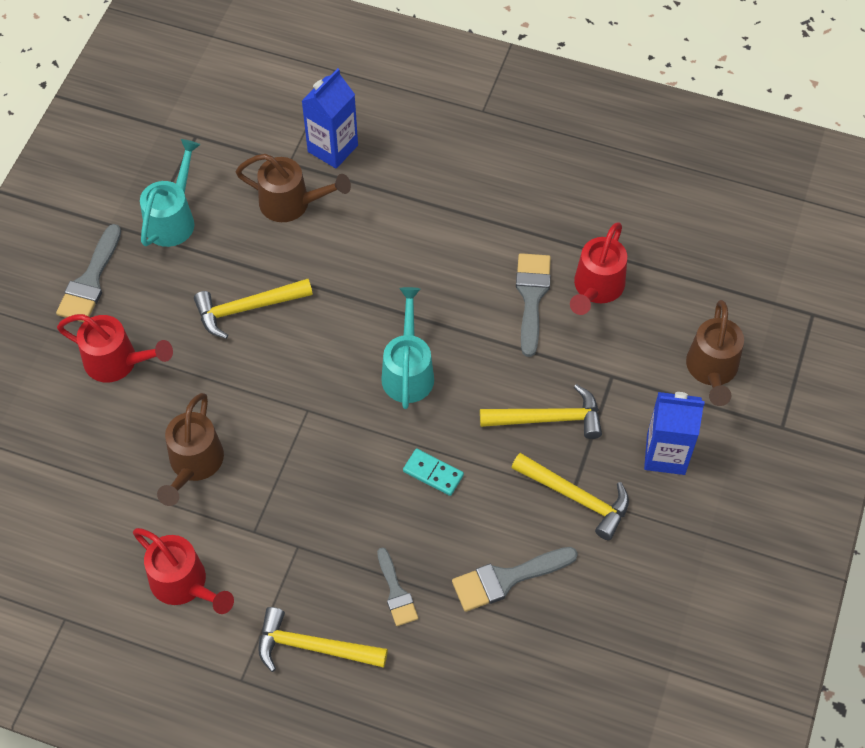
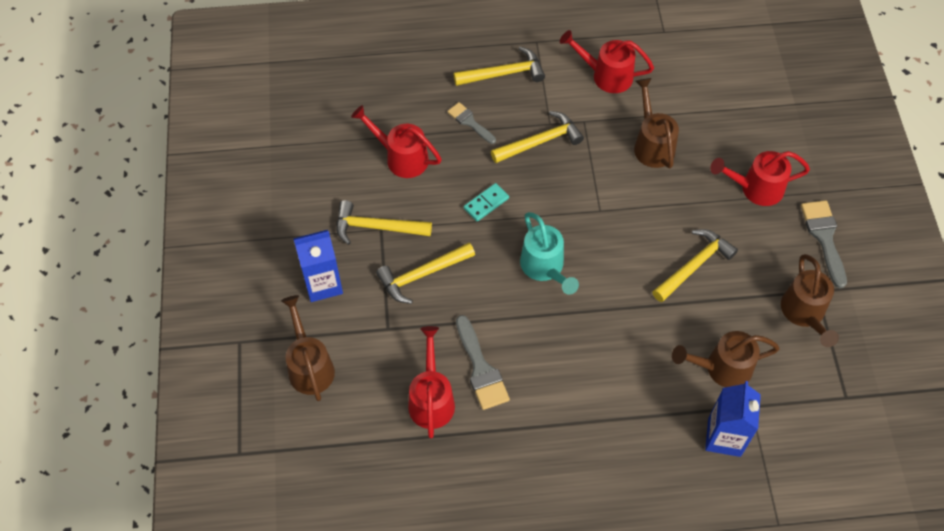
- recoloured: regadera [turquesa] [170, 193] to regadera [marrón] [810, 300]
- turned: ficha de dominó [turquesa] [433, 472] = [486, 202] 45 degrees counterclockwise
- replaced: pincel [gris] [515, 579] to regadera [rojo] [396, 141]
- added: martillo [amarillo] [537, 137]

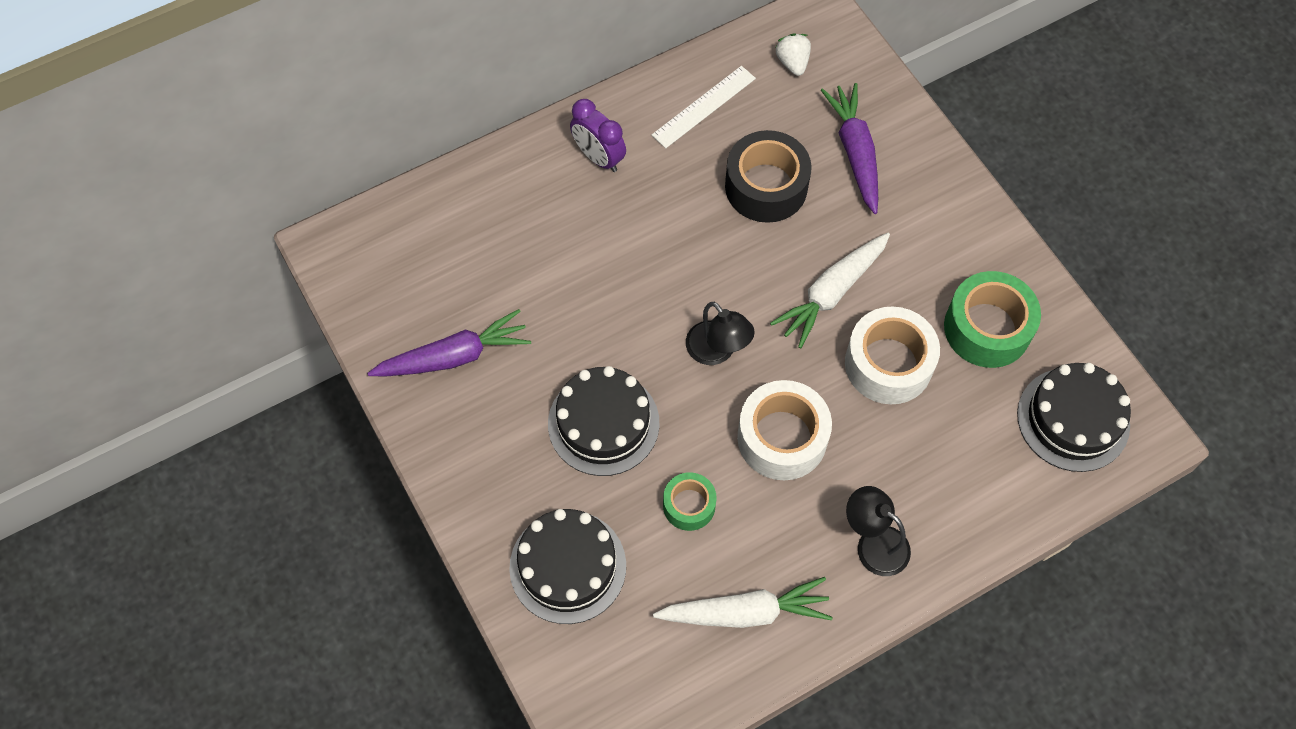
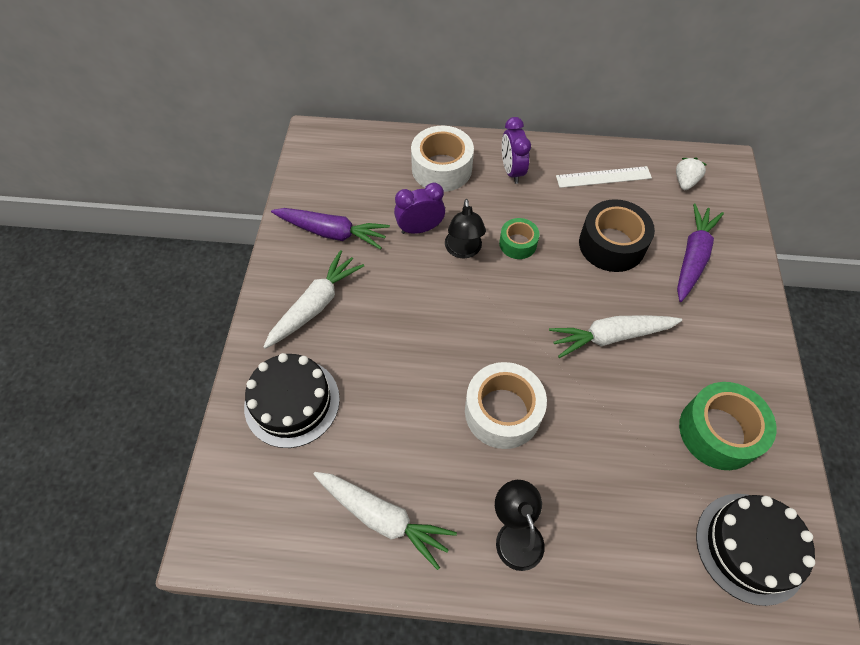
- removed: tarta [negro] [604, 421]
- moved: cinta adhesiva [verde] [690, 501] to [519, 238]
- moved: lámpara [negro] [720, 333] to [465, 228]
- moved: cinta adhesiva [blanco] [892, 355] to [442, 159]
- added: zanahoria [blanco] [313, 299]
- added: despertador [morado] [419, 208]

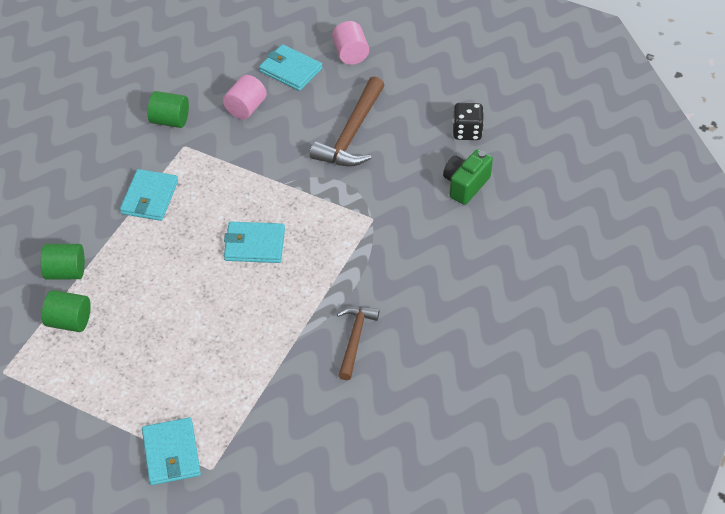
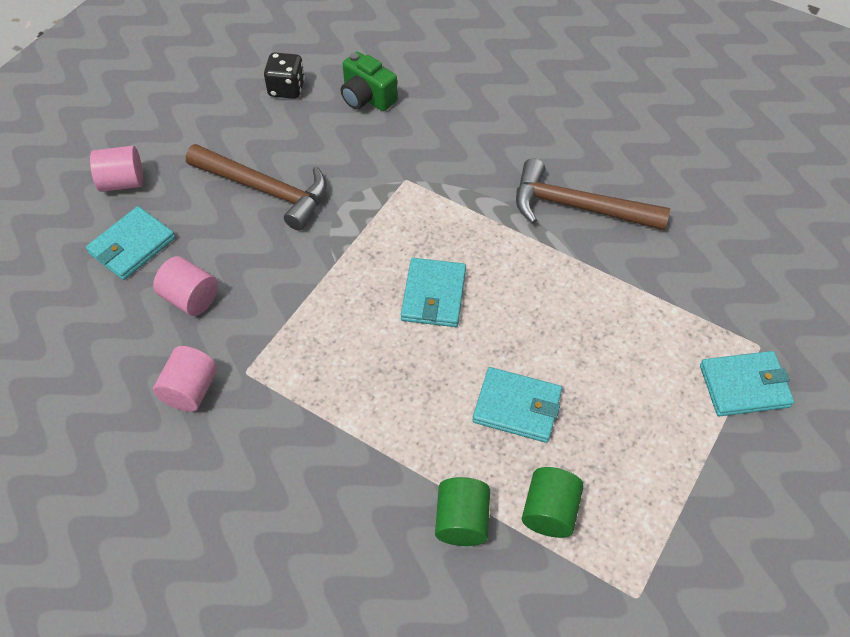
- moved: cartera [turquesa] [149, 195] to [517, 405]
- recoloured: cilindro [verde] [168, 109] to cilindro [rosa] [185, 379]
- resized: martillo [marrón] [358, 343] = [593, 194] x1.57

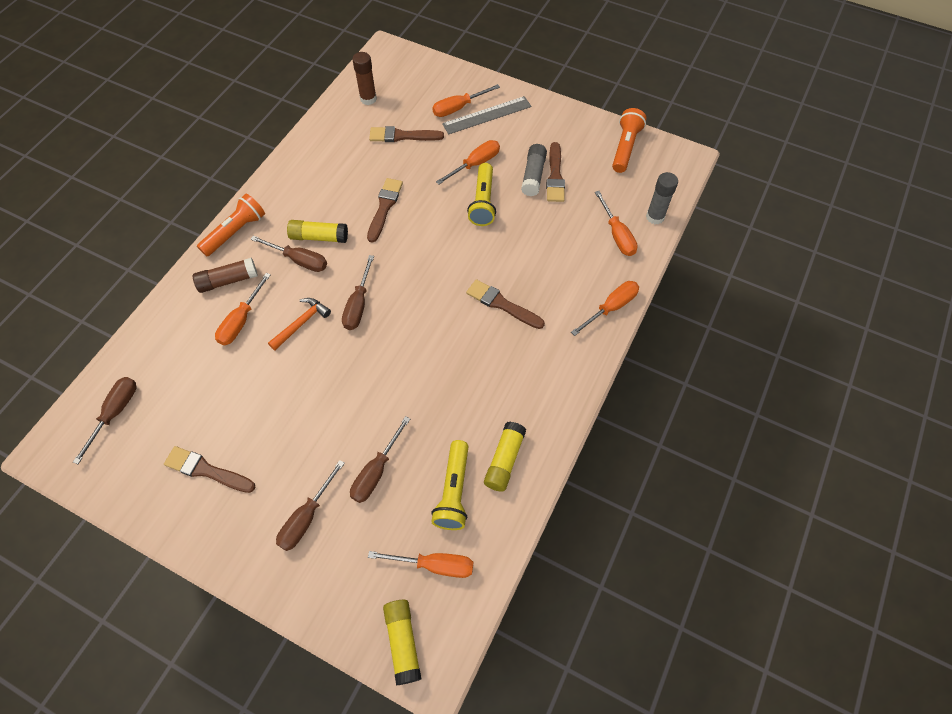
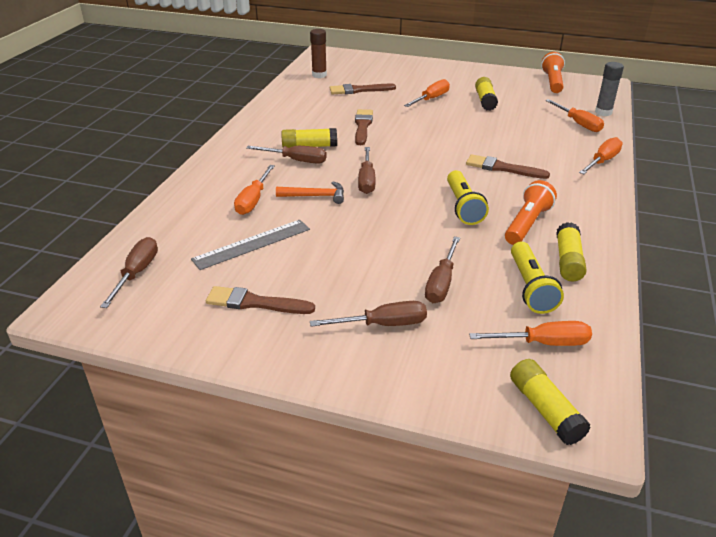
- removed: barra de pegamento [marrón] [225, 275]
- moved: lámpara de mano [naranja] [231, 225] to [531, 212]
- turned: martillo [naranja] [299, 324] = [310, 193] 60 degrees clockwise
- turned: destornillador [marrón] [310, 505] = [368, 314] 120 degrees counterclockwise
- removed: destornillador [naranja] [466, 100]
- moved: regla [gris] [486, 115] to [250, 245]
- moved: lámpara de mano [amarillo] [481, 194] to [468, 197]
- recoloured: barra de pegamento [gris] [534, 170] to barra de pegamento [amarillo] [486, 94]
- removed: pincel [marrón] [555, 172]

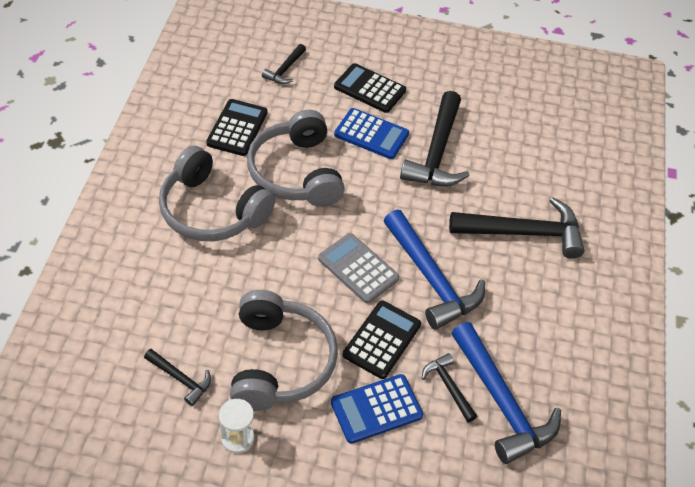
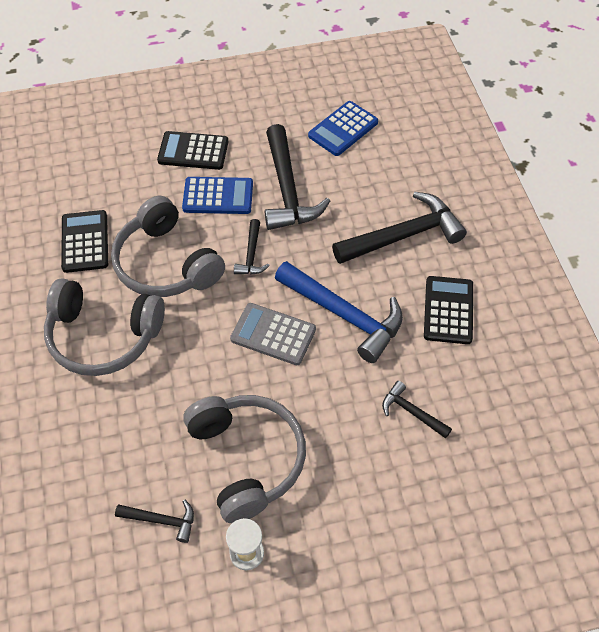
- moved: martillo [negro] [284, 64] to [252, 246]
- moved: calculadora [azul] [377, 409] to [343, 128]
- moved: calculadora [negro] [382, 339] to [448, 310]
- removed: martillo [azul] [506, 393]

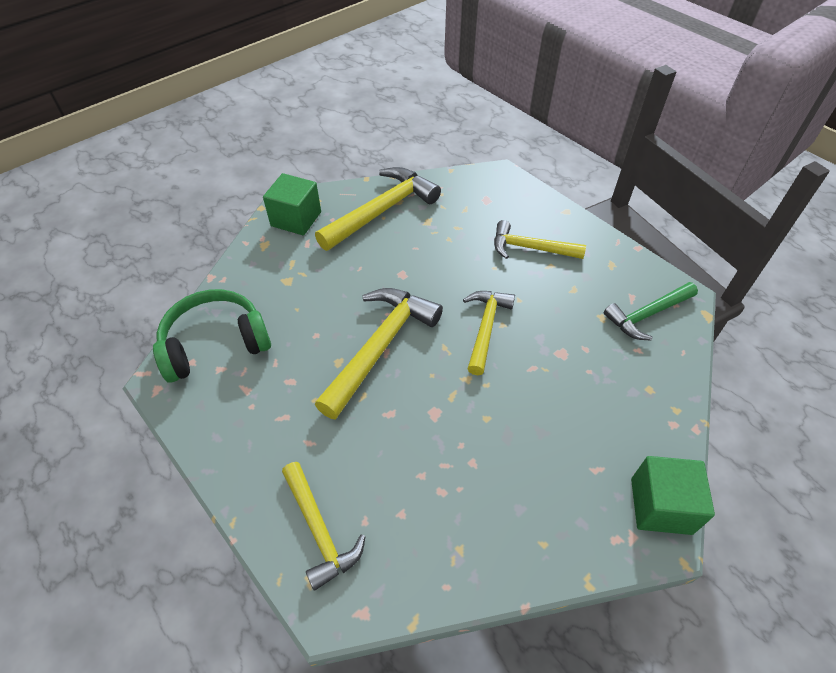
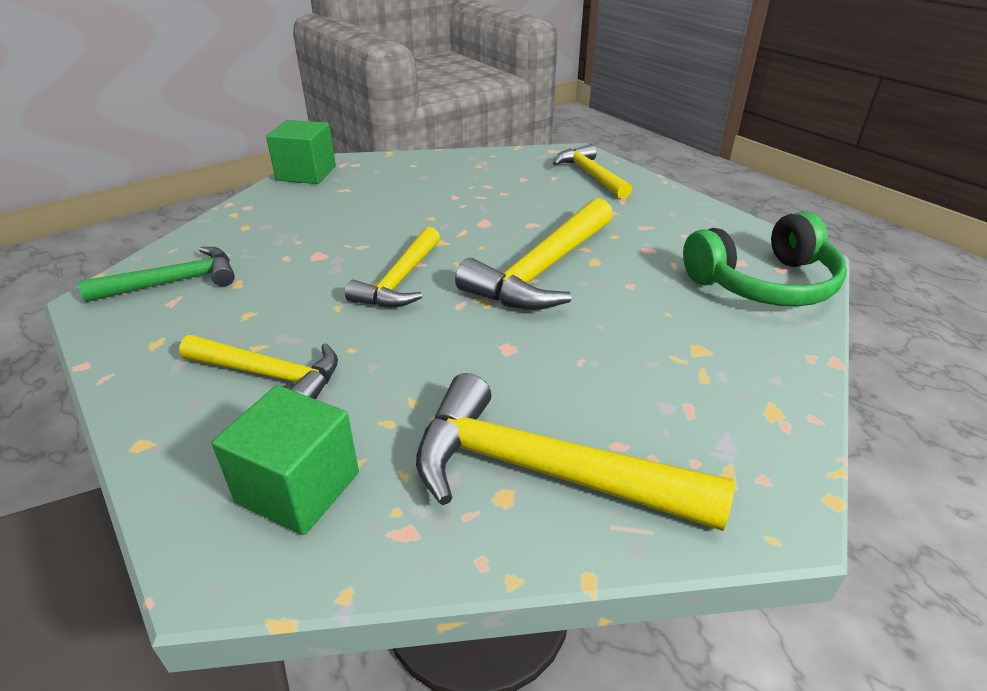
- moved: cubo [verde] [292, 204] to [285, 460]
- turned: martillo [amarillo] [378, 209] = [575, 452] 60 degrees clockwise

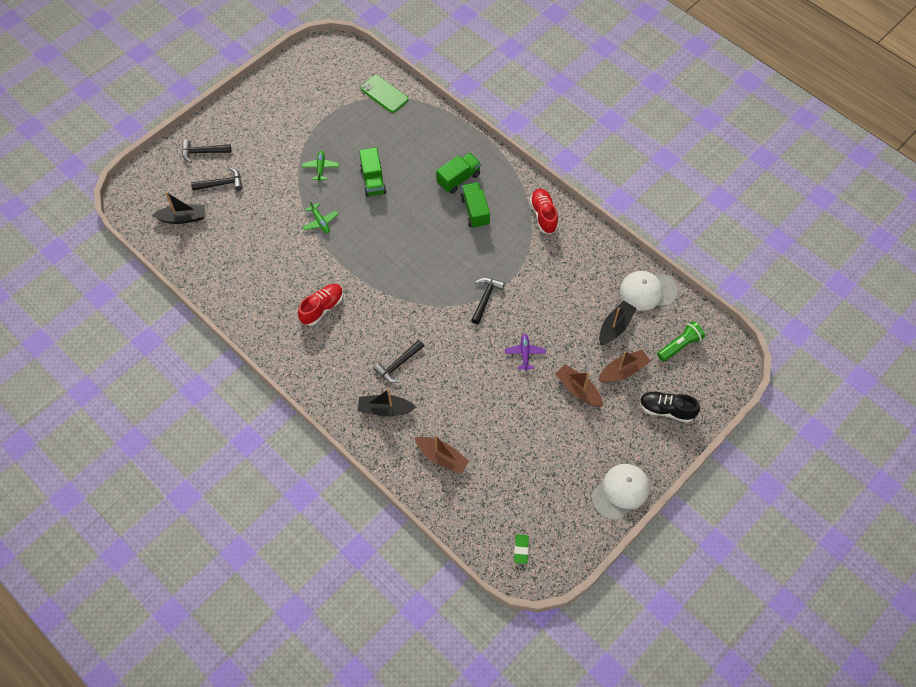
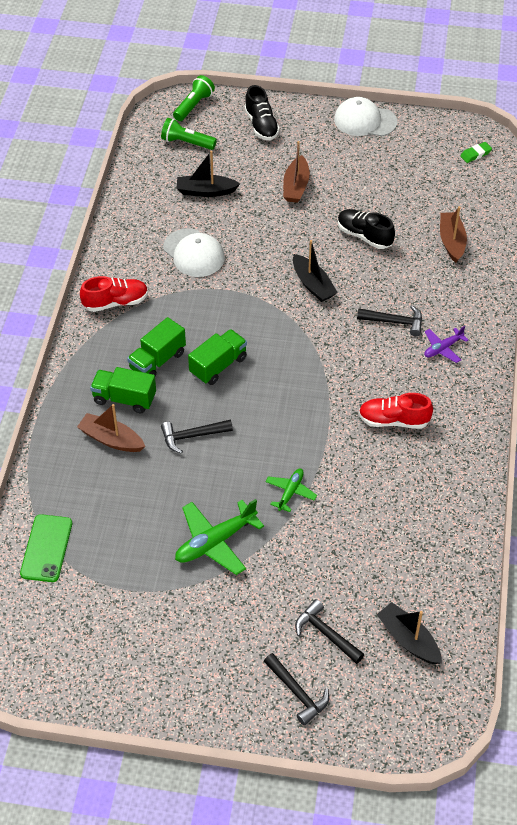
- resized: avión [verde] [320, 166] = [219, 537] x1.74
- moved: barco [negro] [387, 402] to [315, 271]
- moved: camión [verde] [372, 172] to [217, 357]
- moved: martillo [negro] [488, 301] to [197, 437]
- moved: avión [morado] [525, 352] to [446, 344]
- turned: zapato [rojo] [544, 211] = [114, 294] 150 degrees counterclockwise
- moved: barco [marrón] [624, 366] to [111, 428]
- moved: gorra [blanco] [649, 291] to [194, 253]
- added: lámpara de mano [verde] [194, 98]
- added: zapato [negro] [366, 229]

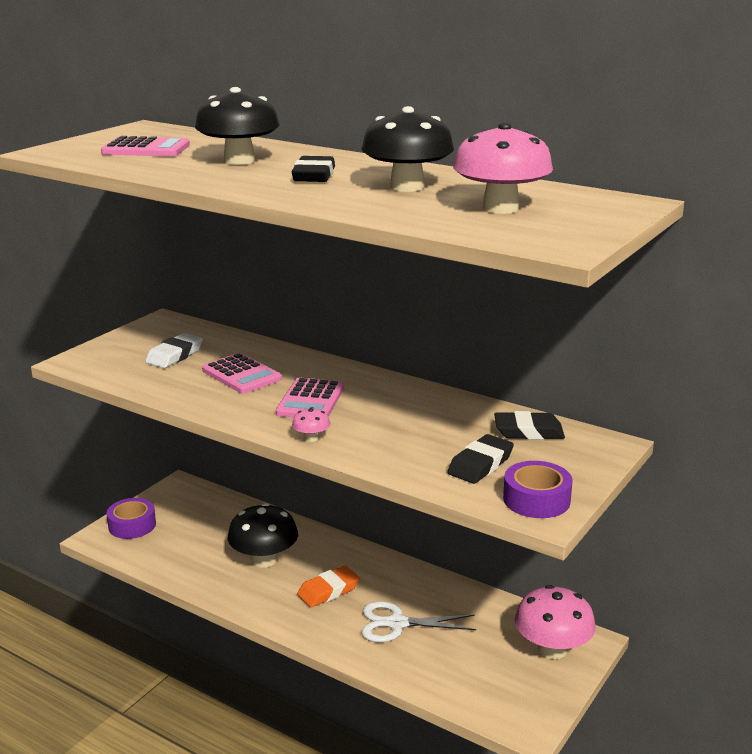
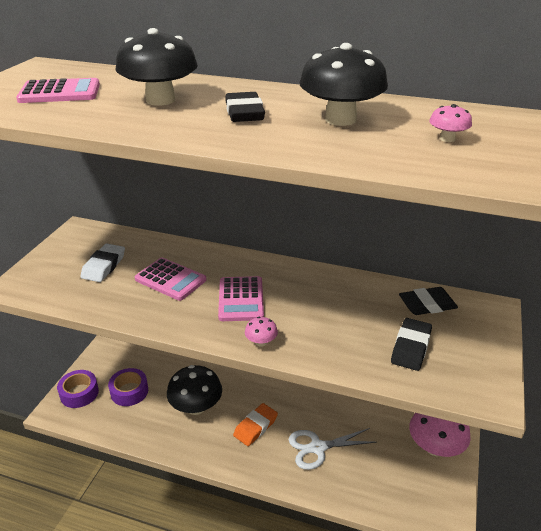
- resized: seta [rosa] [503, 168] = [450, 123] x0.45
- moved: cinta adhesiva [morado] [538, 489] to [128, 387]

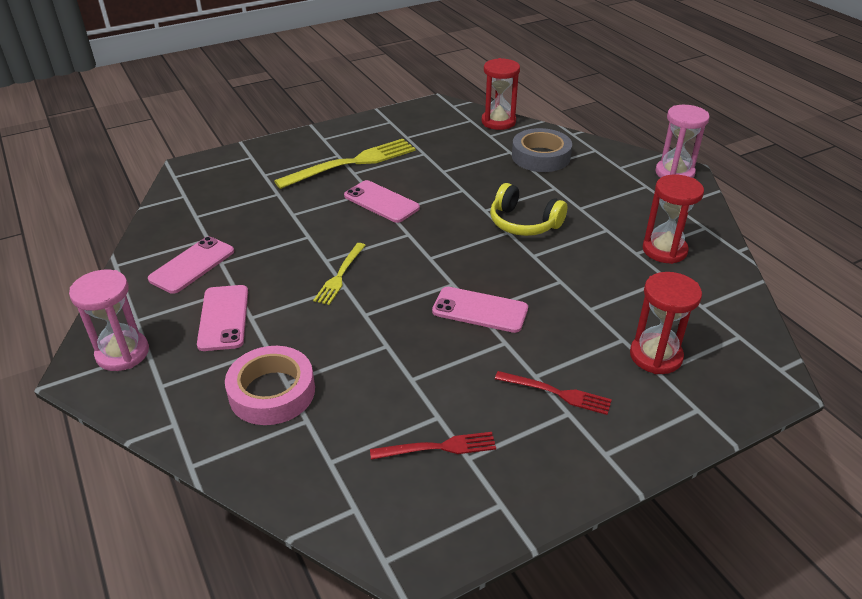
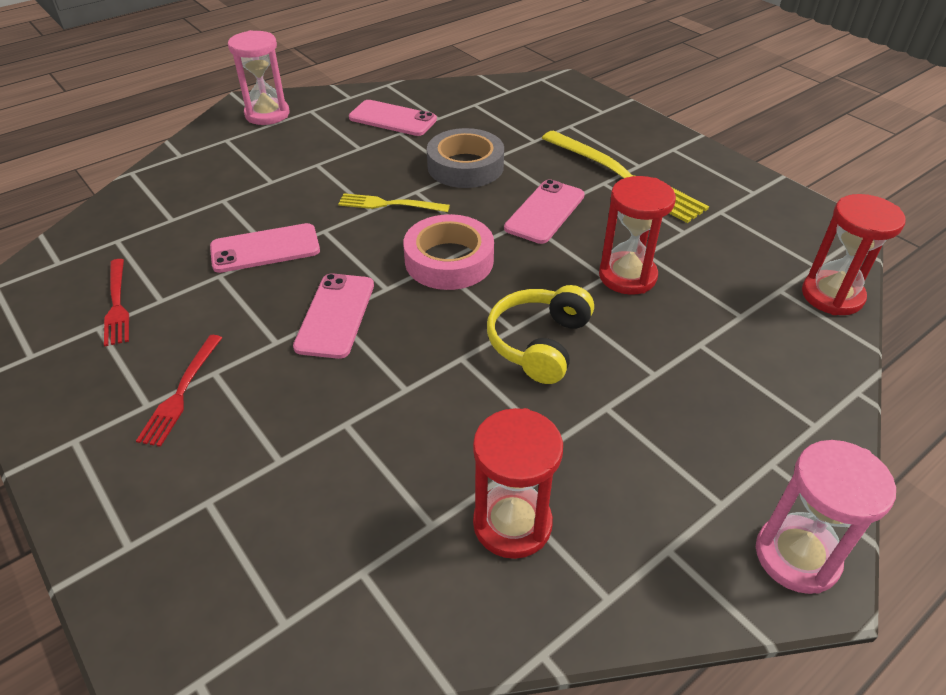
- moved: móvil [rosa] [222, 318] to [265, 248]
- moved: cinta adhesiva [rosa] [270, 385] to [448, 252]
- moved: cinta adhesiva [gris] [542, 150] to [465, 158]
- moved: reloj de arena [rojo] [666, 323] to [637, 235]

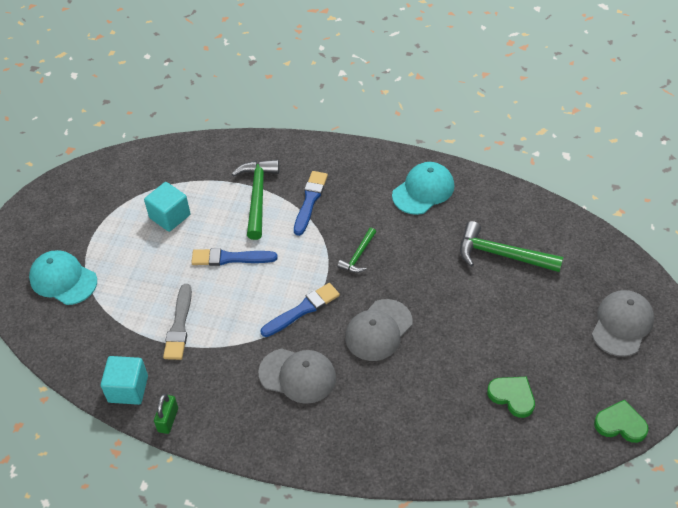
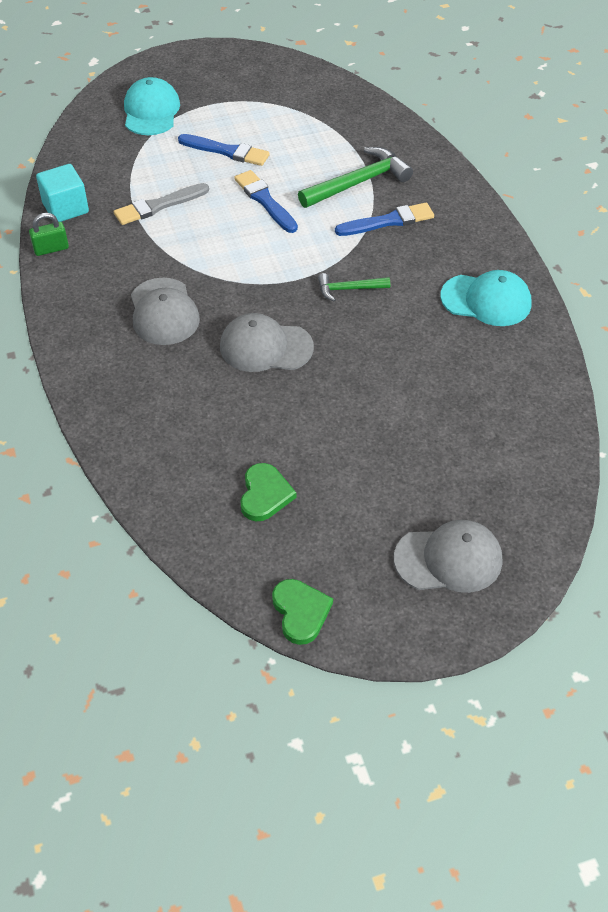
- removed: cubo [turquesa] [167, 207]
- moved: pincel [azul] [300, 310] to [224, 150]
- removed: martillo [verde] [511, 246]

